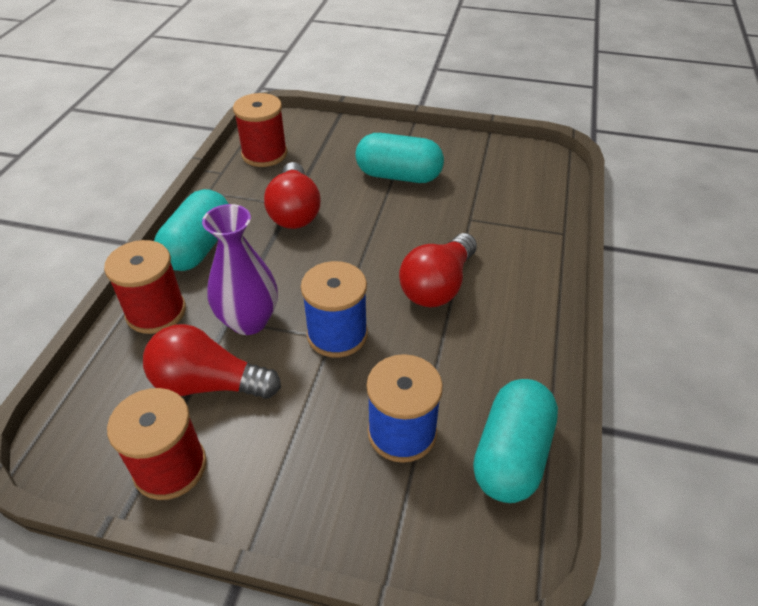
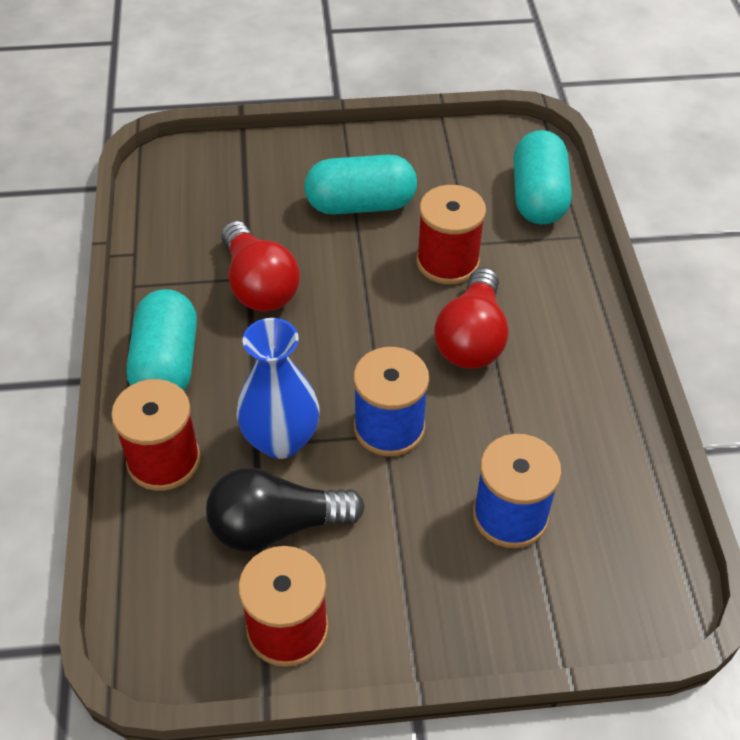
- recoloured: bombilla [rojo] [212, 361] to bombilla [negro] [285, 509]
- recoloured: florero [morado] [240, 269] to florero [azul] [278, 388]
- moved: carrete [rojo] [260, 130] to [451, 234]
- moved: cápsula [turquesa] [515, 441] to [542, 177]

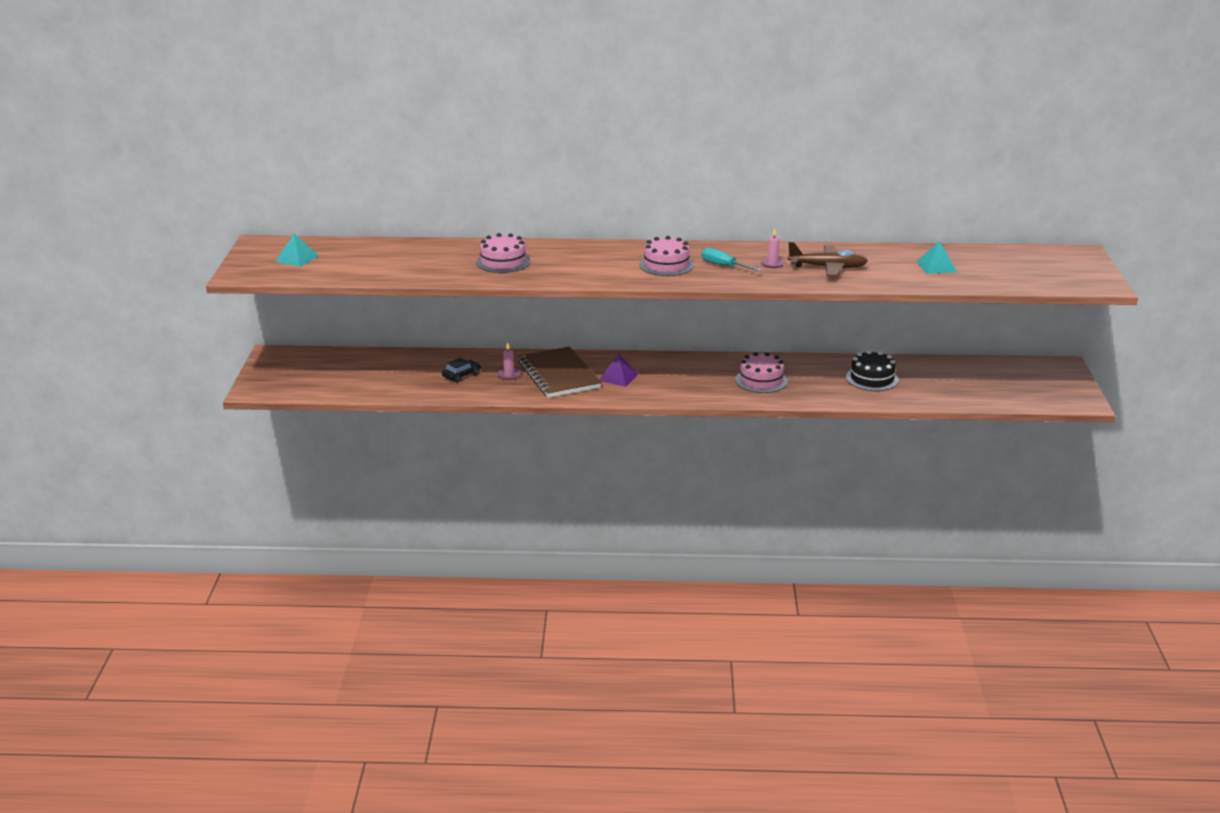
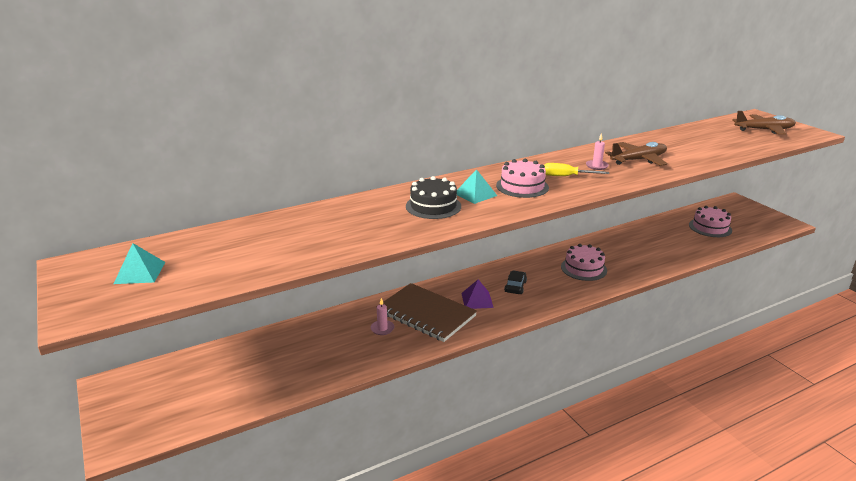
- moved: coche [negro] [461, 369] to [515, 282]
- moved: tarta [rosa] [503, 253] to [710, 221]
- recoloured: destornillador [turquesa] [731, 259] to destornillador [amarillo] [576, 169]
- moved: tarta [negro] [872, 370] to [433, 197]
- moved: pirámide [turquesa] [936, 257] to [477, 186]
- added: avión [marrón] [764, 123]

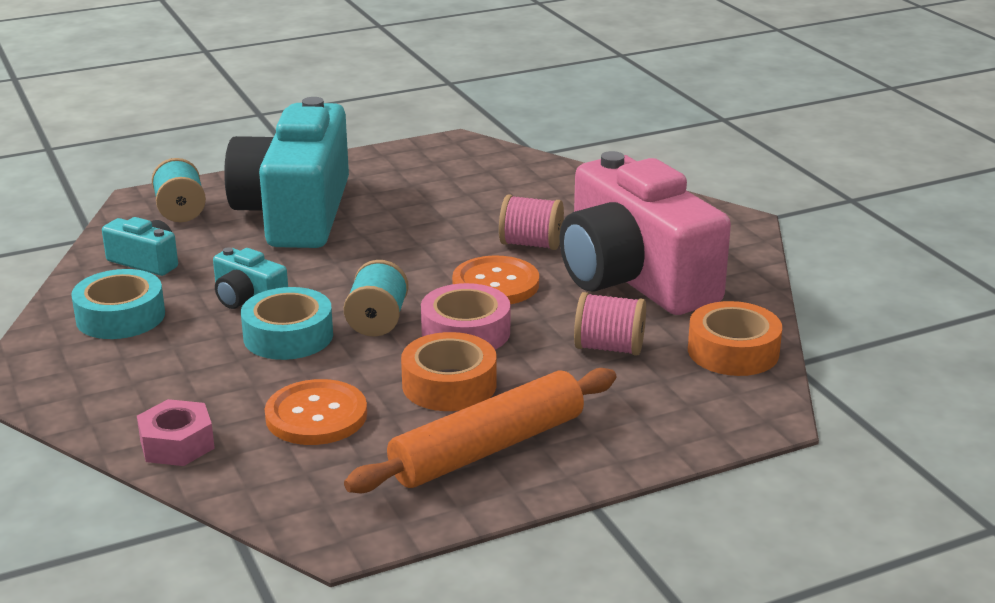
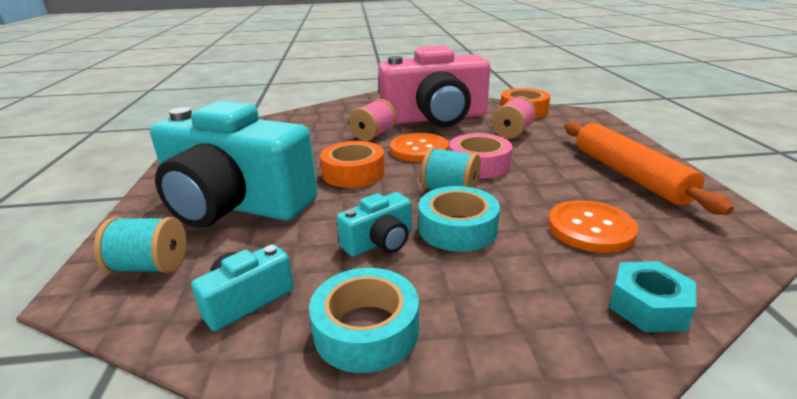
- recoloured: tuerca [rosa] [176, 432] to tuerca [turquesa] [652, 296]
- moved: cinta adhesiva [naranja] [448, 371] to [352, 164]

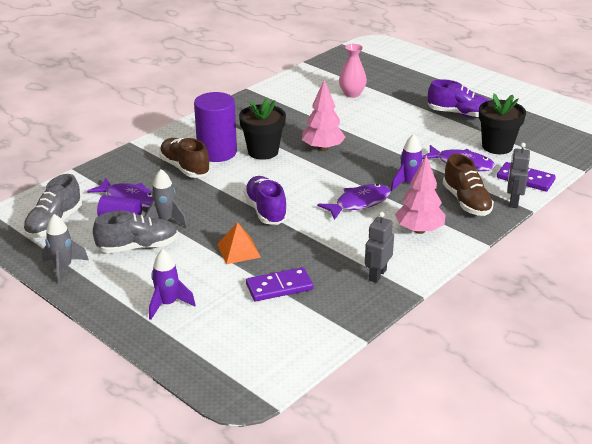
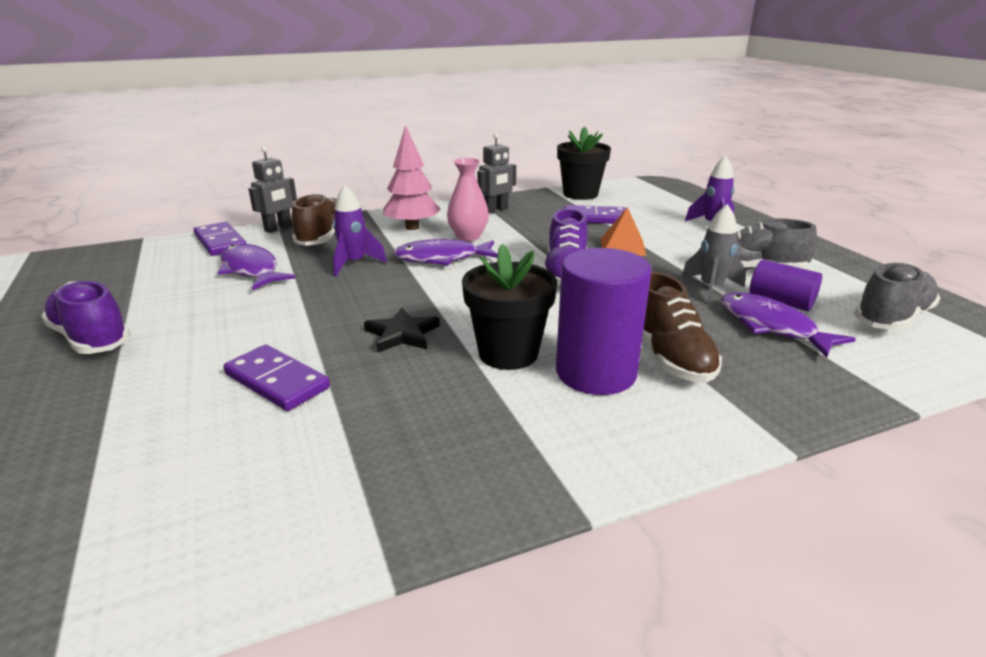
- removed: cohete [gris] [65, 249]
- replaced: árbol [rosa] [323, 115] to estrella [negro] [402, 329]
- moved: florero [rosa] [353, 71] to [468, 199]
- moved: maceta [negro] [502, 124] to [584, 163]
- added: ficha de dominó [morado] [276, 378]

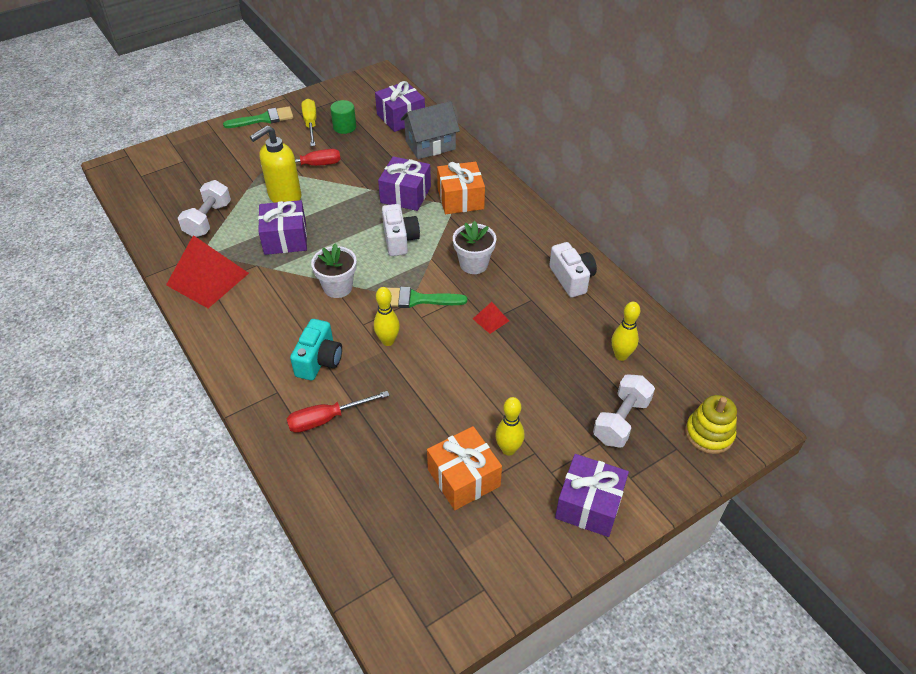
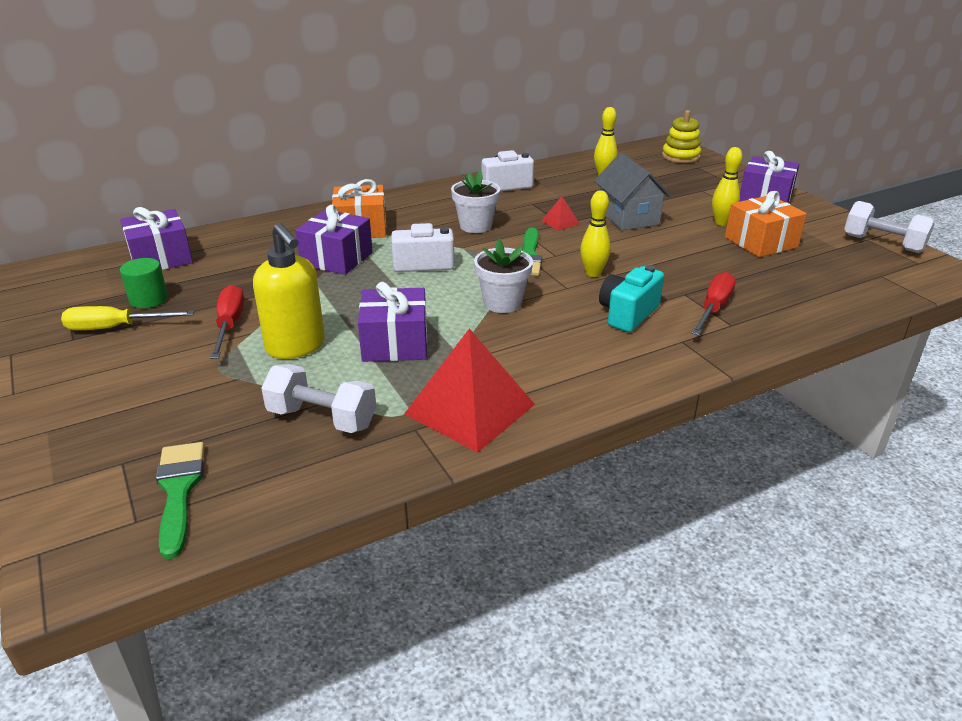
- moved: pincel [verde] [258, 117] to [180, 500]
- turned: destornillador [rojo] [338, 412] = [713, 303] 135 degrees counterclockwise
- turned: cámara [turquesa] [316, 349] = [631, 298] 75 degrees counterclockwise
- moved: casa [gris] [430, 130] to [632, 191]
- moved: mancuerna [blanco] [624, 411] to [889, 227]

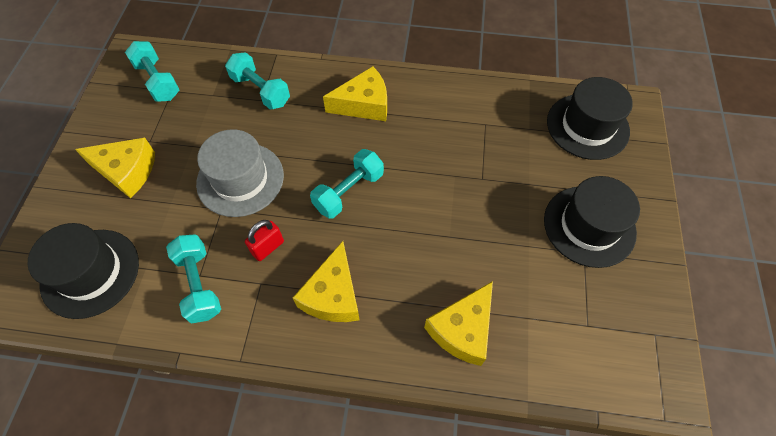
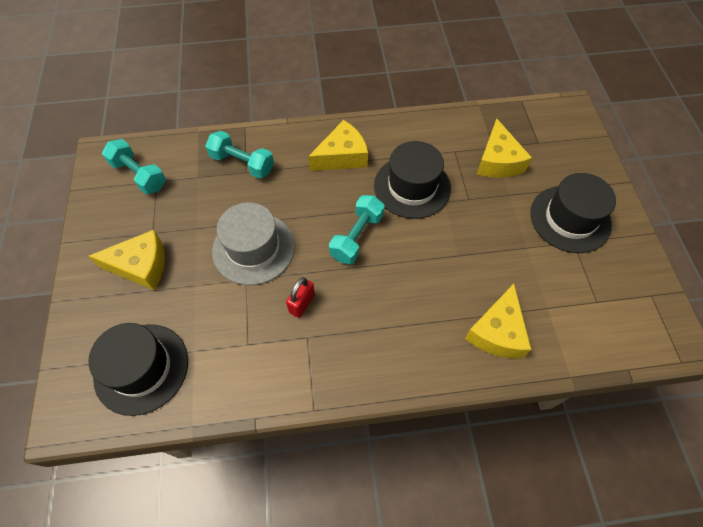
- removed: mancuerna [turquesa] [193, 279]
- moved: queso [amarillo] [326, 281] to [504, 148]
- moved: sombrero [negro] [590, 118] to [412, 180]

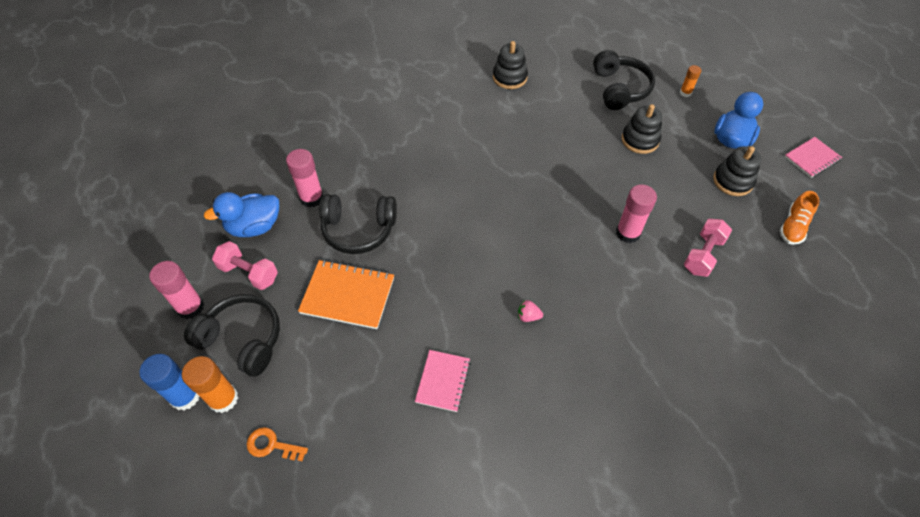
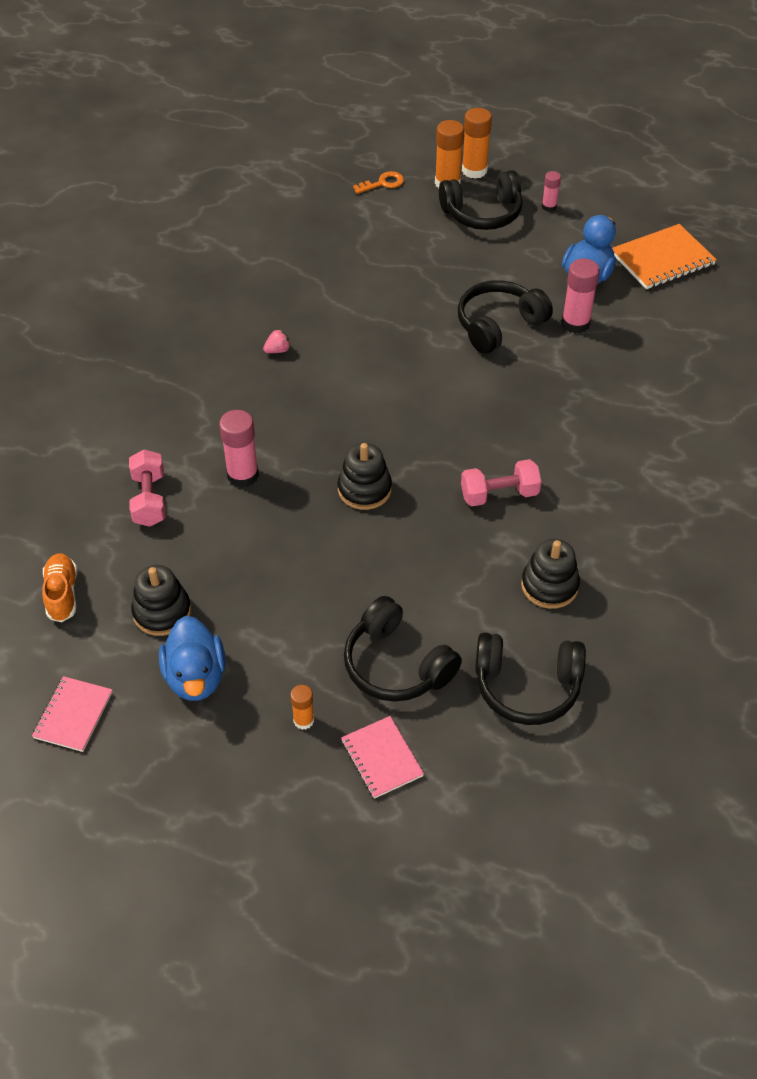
- recoloured: barra de pegamento [azul] [169, 382] to barra de pegamento [naranja] [477, 143]
- resized: barra de pegamento [rosa] [176, 290] = [551, 191] x0.57
- moved: mancuerna [rosa] [245, 265] to [501, 482]
- moved: cuaderno [naranja] [346, 294] to [664, 256]
- moved: cuaderno [rosa] [443, 381] to [382, 757]
- moved: juguete apilable [negro] [642, 129] to [365, 476]
- added: auriculares [negro] [530, 679]

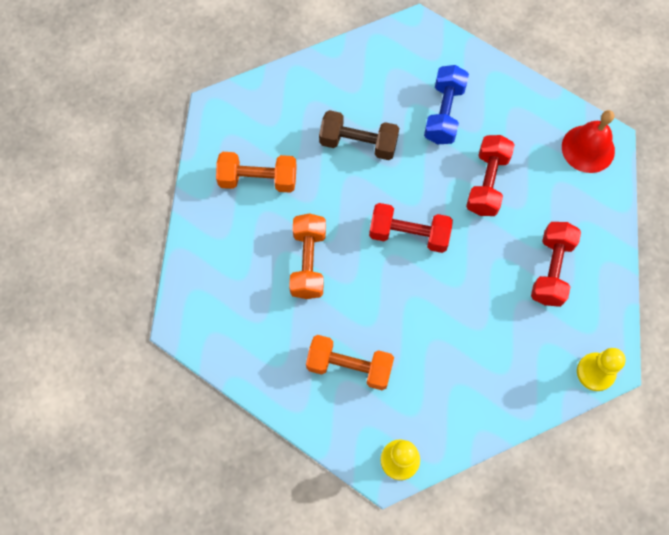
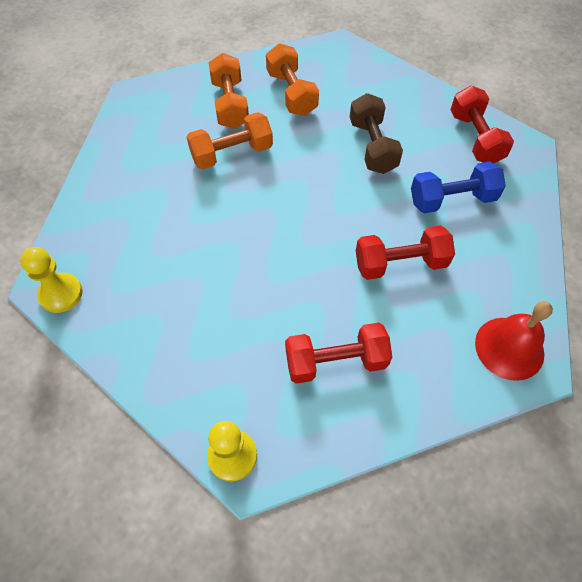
- moved: mancuerna [naranja] [350, 362] to [228, 91]
- moved: mancuerna [rojo] [411, 228] to [482, 124]

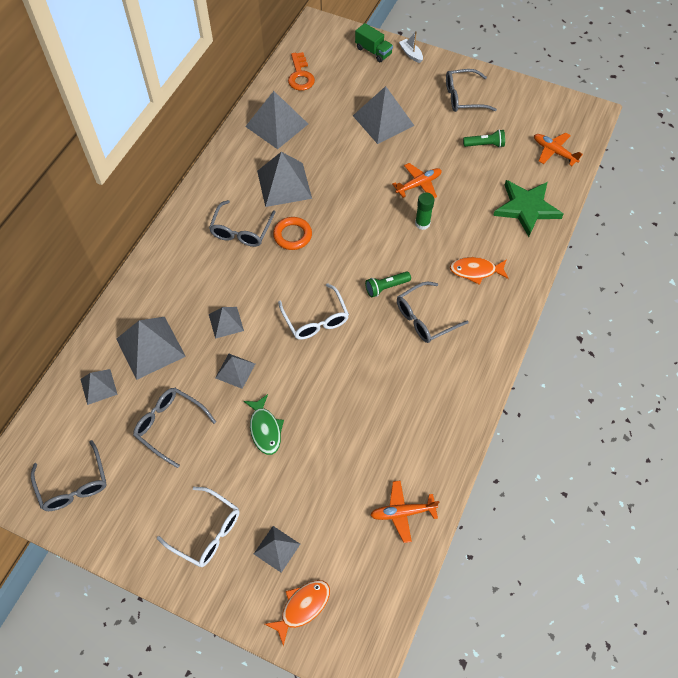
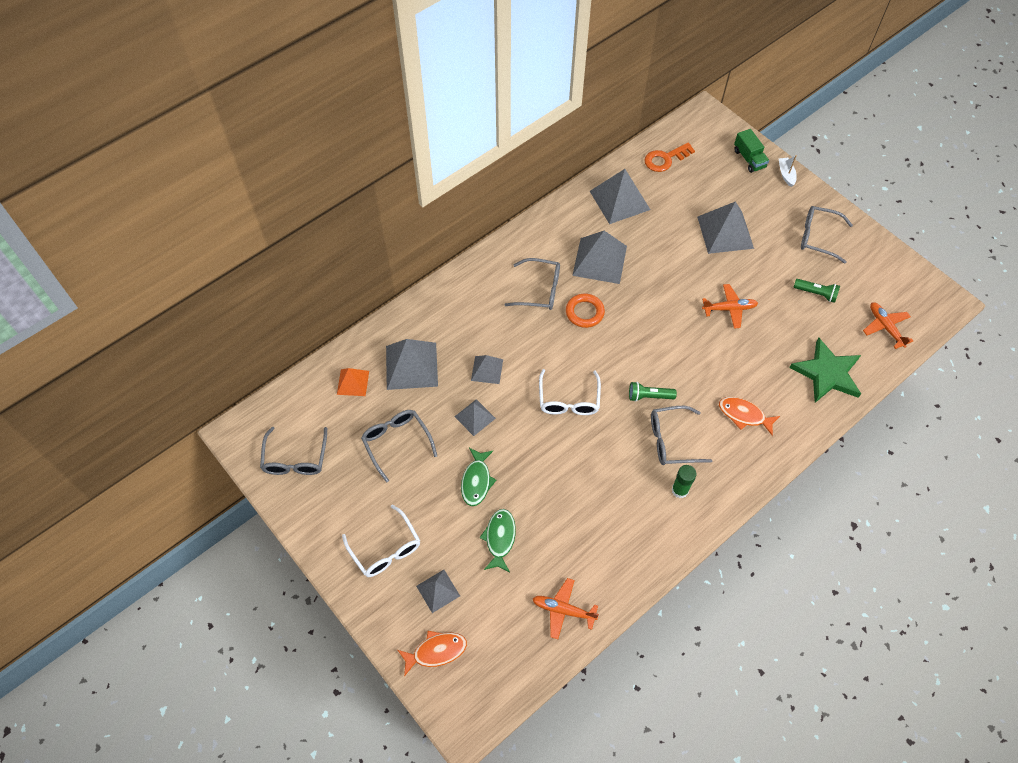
- recoloured: pirámide [gris] [99, 387] to pirámide [naranja] [353, 382]
- turned: gafas [gris] [242, 223] = [532, 284] 120 degrees counterclockwise
- turned: llave [naranja] [301, 71] = [669, 157] 45 degrees clockwise
- moved: barra de pegamento [verde] [424, 211] to [684, 481]
- added: pez [verde] [498, 540]

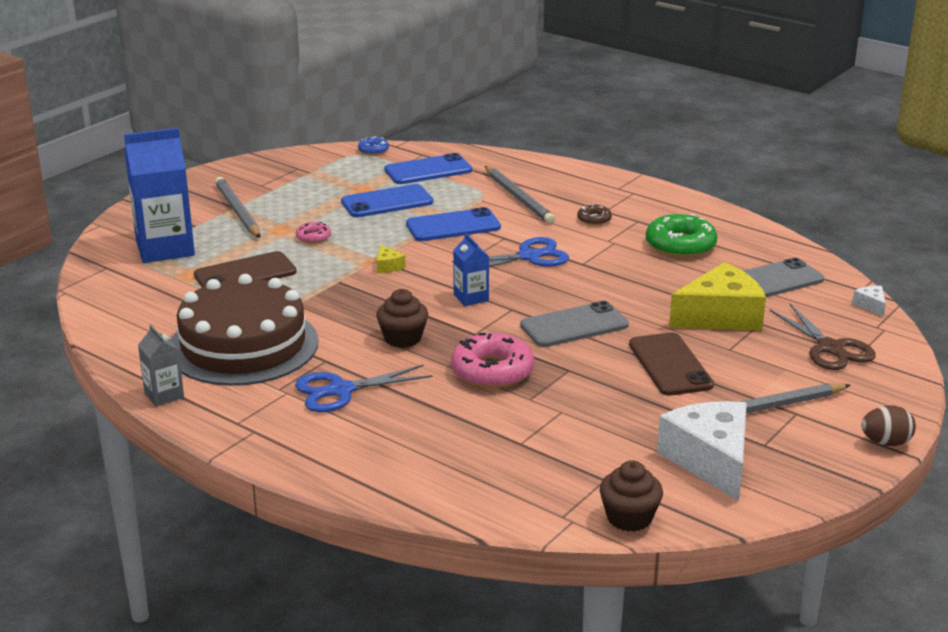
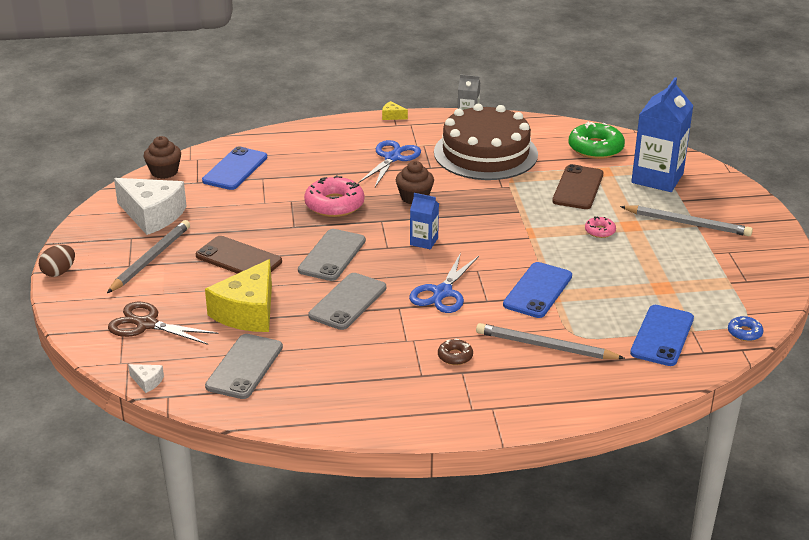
- moved: móvil [azul] [387, 200] to [234, 168]
- moved: queso [amarillo] [391, 259] to [395, 110]
- moved: rosquilla [verde] [681, 236] to [597, 140]
- added: móvil [gris] [347, 301]

